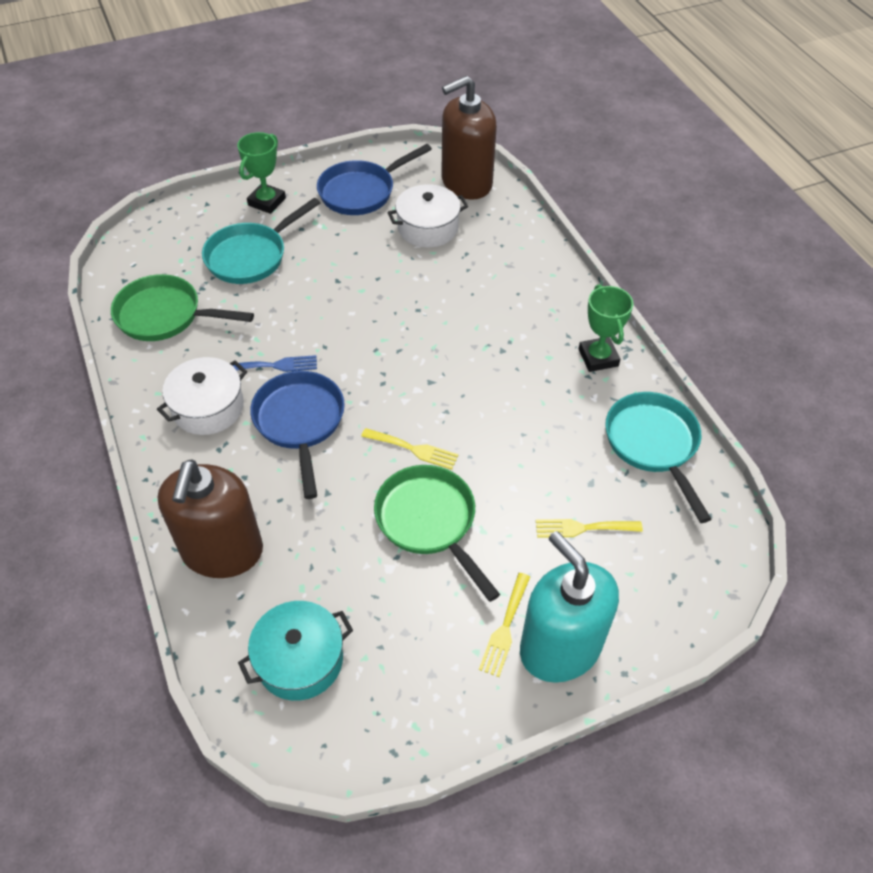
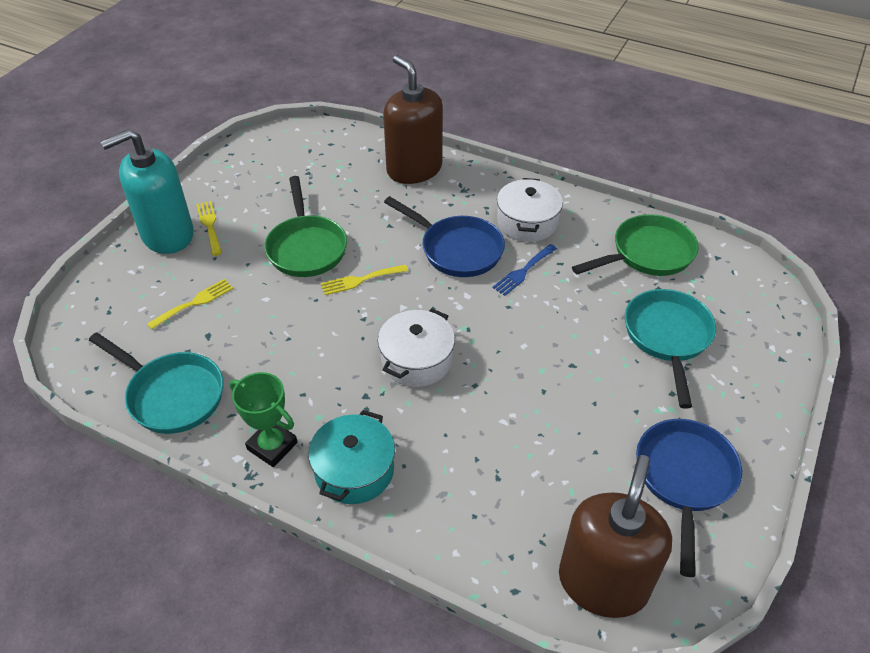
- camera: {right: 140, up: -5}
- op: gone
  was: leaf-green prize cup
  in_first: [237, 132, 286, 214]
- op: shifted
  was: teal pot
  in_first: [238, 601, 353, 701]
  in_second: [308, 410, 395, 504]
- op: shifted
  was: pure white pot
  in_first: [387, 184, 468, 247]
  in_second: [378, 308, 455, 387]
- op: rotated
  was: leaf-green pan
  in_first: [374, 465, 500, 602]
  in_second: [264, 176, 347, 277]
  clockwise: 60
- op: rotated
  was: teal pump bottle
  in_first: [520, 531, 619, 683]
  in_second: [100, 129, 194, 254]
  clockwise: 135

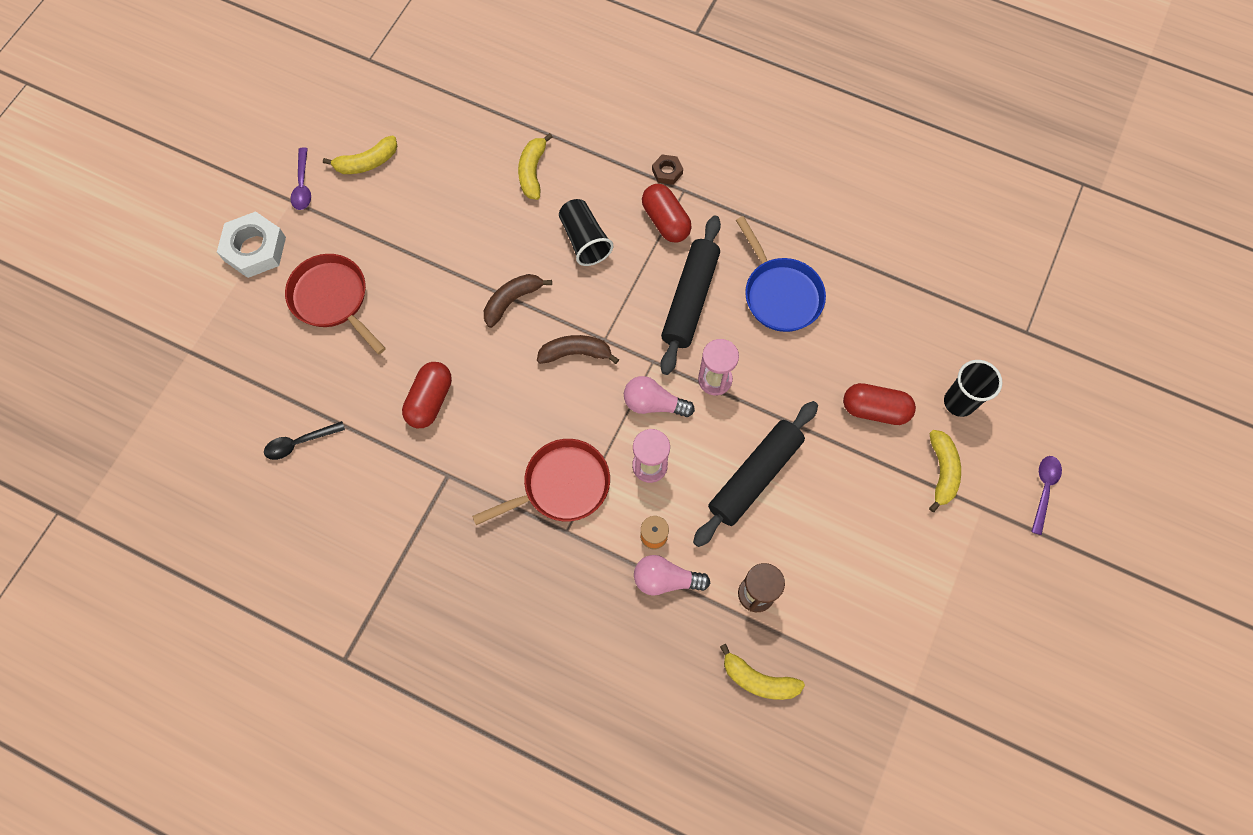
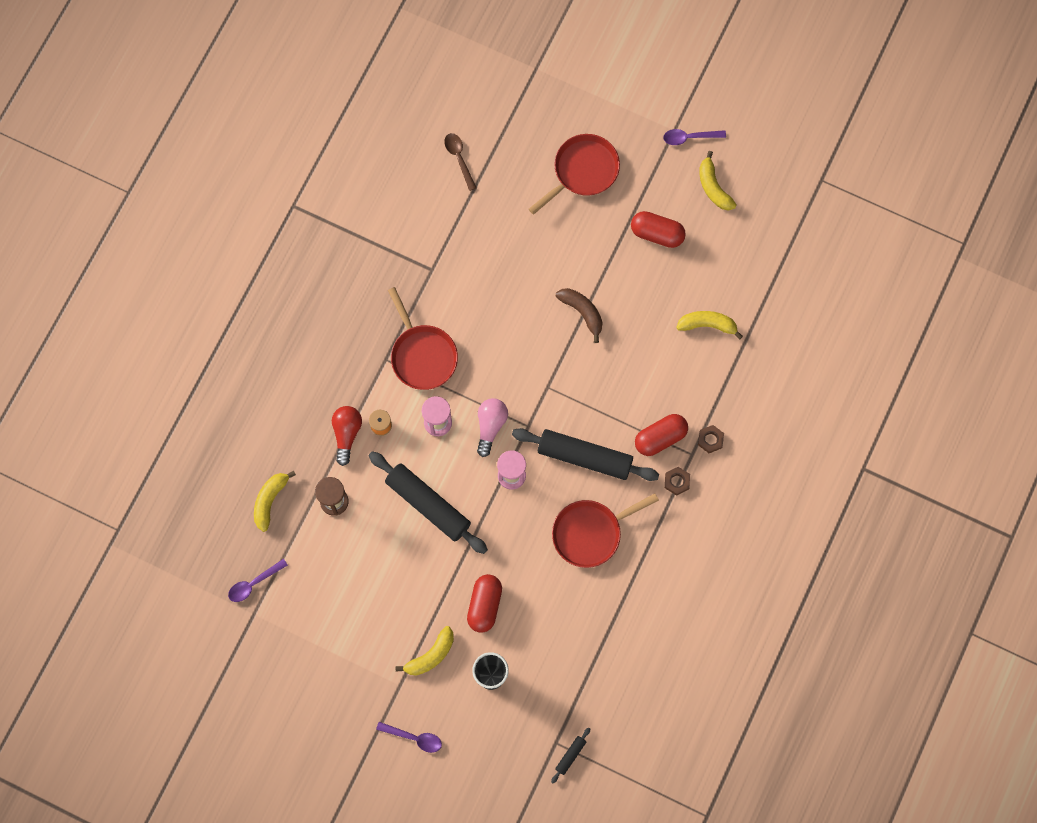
- camera: {right: 90, up: 5}
- op: gone
  was: pure white hexagon nut
  in_first: [217, 211, 286, 278]
- op: gone
  was: dark brown banana fruit
  in_first: [537, 335, 619, 364]
- op: gone
  was: jet-black beaker
  in_first: [559, 199, 613, 266]
- op: new
  now: purple teaspoon
  in_second: [228, 559, 288, 602]
- op: new
  now: jet-black pastry roller
  in_second: [551, 727, 590, 783]
- op: new
  now: dark brown hexagon nut
  in_second: [665, 467, 690, 496]
- op: shifted
  was: scarlet pill
  in_first: [402, 362, 452, 428]
  in_second: [631, 211, 686, 248]
- op: repainted
  was: jet-black teaspoon
  now: dark brown teaspoon
  in_first: [264, 421, 345, 460]
  in_second: [444, 133, 476, 191]
- op: repainted
  was: rose-pink lightbulb
  now: scarlet lightbulb
  in_first: [634, 555, 710, 596]
  in_second: [332, 406, 362, 466]
- op: repainted
  was: blue pan
  now: scarlet pan
  in_first: [736, 216, 826, 332]
  in_second: [552, 493, 659, 568]
- op: rotated
  was: bright yellow banana fruit
  in_first: [929, 430, 961, 512]
  in_second: [396, 626, 454, 676]
  clockwise: -45

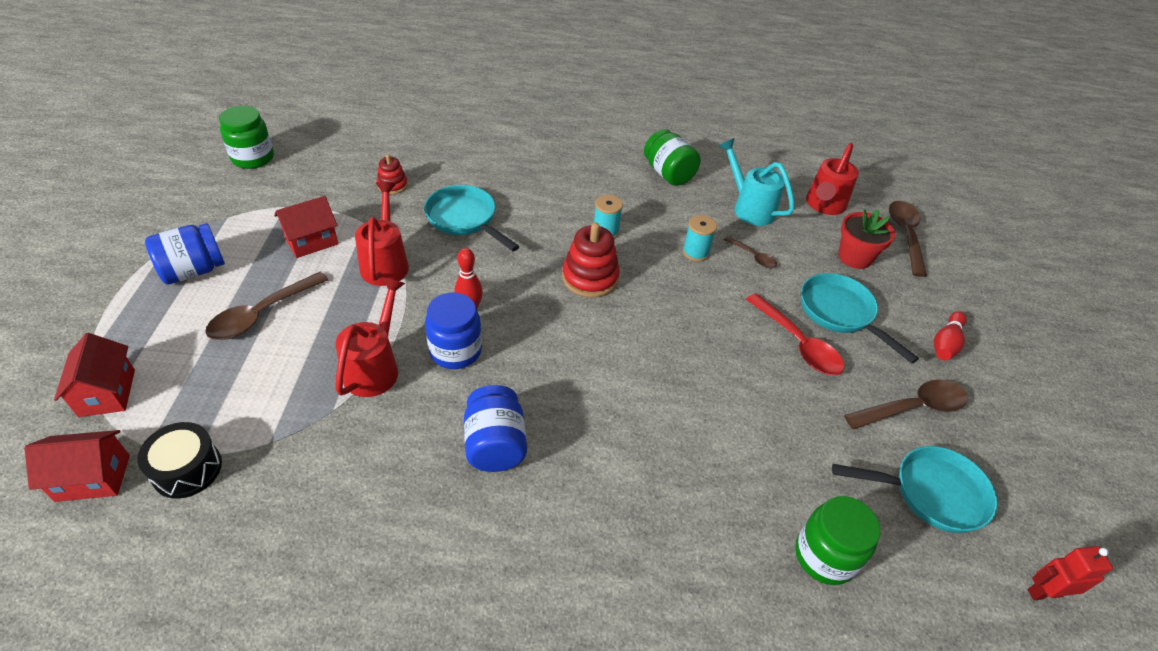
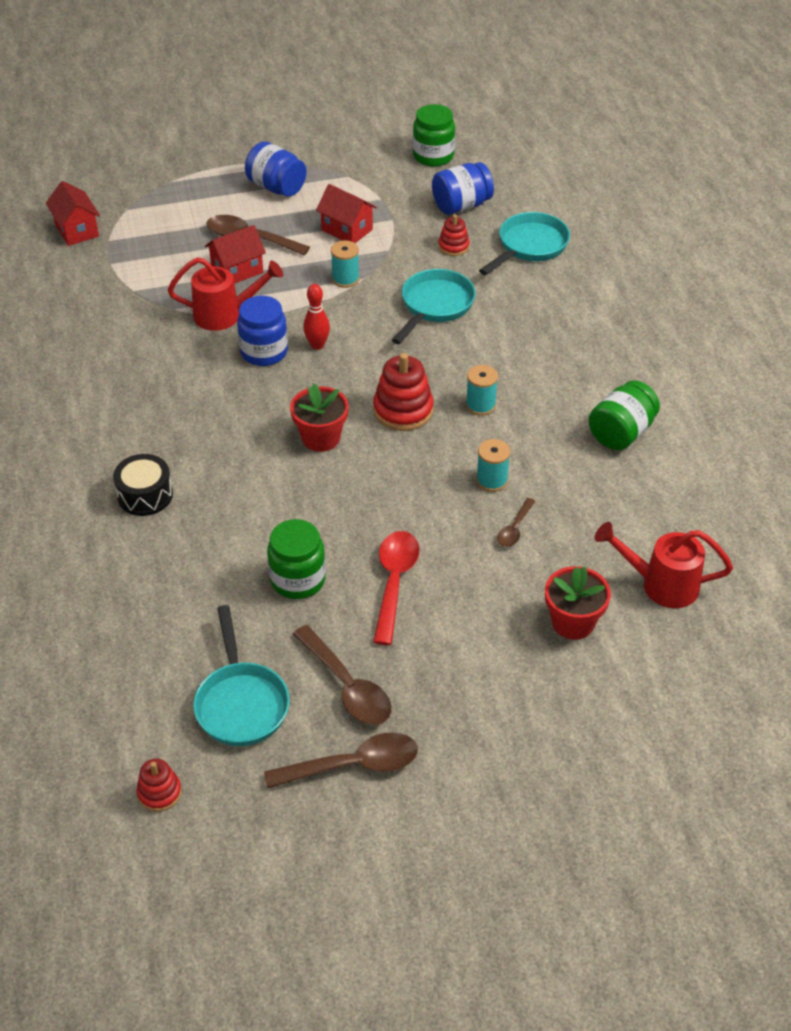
- camera: {right: 75, up: 0}
- op: gone
  was: teal sprinkling can
  in_first: [719, 138, 795, 226]
- op: gone
  was: scarlet skittle
  in_first: [934, 311, 967, 361]
- op: new
  now: scarlet potted plant
  in_second: [290, 383, 348, 452]
- op: shifted
  was: scarlet house
  in_first: [54, 333, 135, 417]
  in_second: [205, 225, 266, 284]
- op: shifted
  was: jet-black drum
  in_first: [137, 422, 222, 499]
  in_second: [113, 454, 173, 516]
- op: shifted
  was: blue jam jar
  in_first: [464, 385, 527, 472]
  in_second: [432, 162, 494, 215]
- op: shifted
  was: leaf-green jam jar
  in_first: [795, 496, 881, 585]
  in_second: [267, 519, 326, 599]
- op: shifted
  was: teal pan
  in_first: [801, 273, 919, 363]
  in_second: [479, 212, 570, 275]
- op: shifted
  was: dark brown teaspoon
  in_first: [889, 201, 927, 277]
  in_second: [264, 732, 418, 789]
- op: swapped
  was: scarlet sprinkling can
  now: teal bobbin
  in_first: [355, 181, 409, 286]
  in_second: [331, 240, 360, 288]
- op: swapped
  was: scarlet robot figure
  now: scarlet stacking toy
  in_first: [1028, 546, 1113, 600]
  in_second: [136, 759, 182, 812]
- op: rotated
  was: scarlet teaspoon
  in_first: [746, 293, 844, 375]
  in_second: [373, 531, 419, 645]
  clockwise: 150

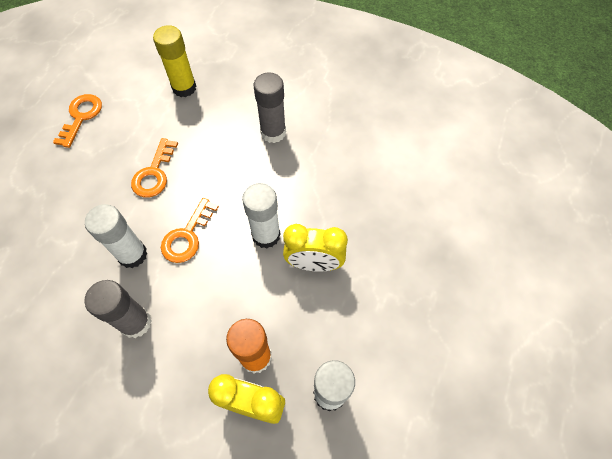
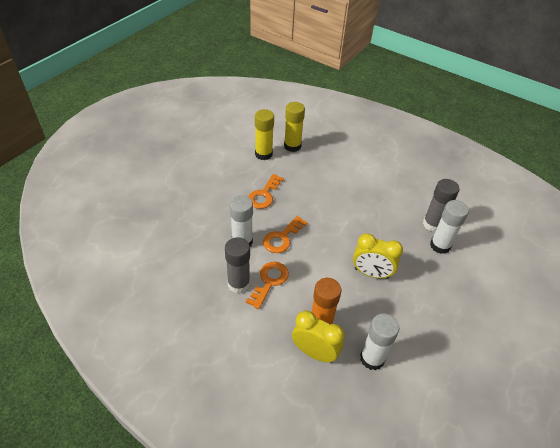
- camera: {right: 10, up: -15}
- op: new
  now: bright yellow glue stick
  in_second: [255, 109, 274, 160]
- op: shifted
  was: orange door key
  in_first: [53, 94, 102, 148]
  in_second: [246, 262, 289, 309]
- op: shifted
  was: pure white glue stick
  in_first: [242, 183, 281, 248]
  in_second: [430, 200, 469, 254]
- op: shifted
  was: grey glue stick
  in_first: [254, 72, 286, 143]
  in_second: [423, 179, 460, 232]

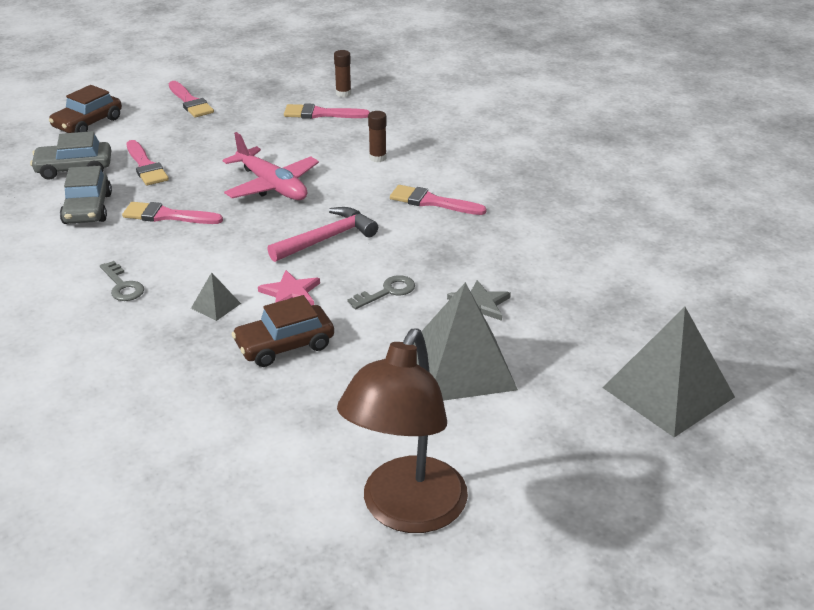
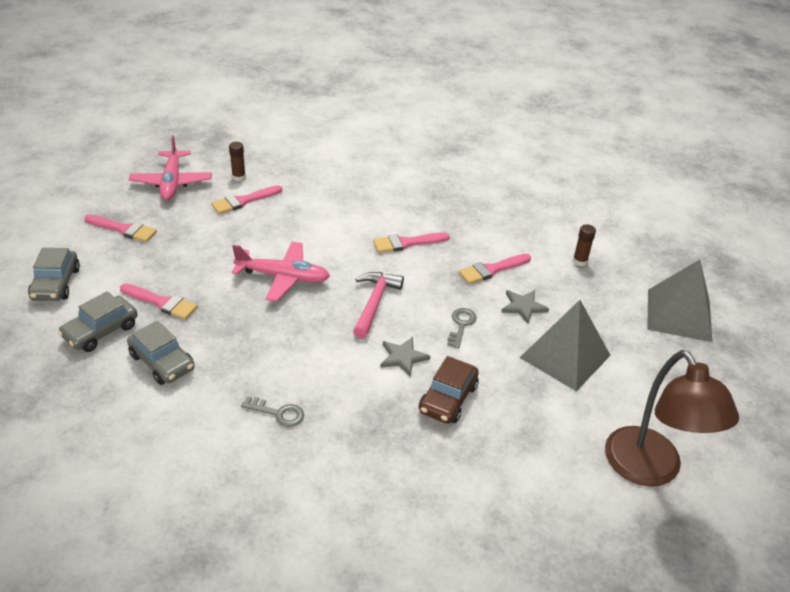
- camera: {right: -40, up: 5}
- op: gone
  was: grey pyramid shape
  in_first: [191, 272, 241, 321]
- op: new
  now: rose-pink toy plane
  in_second: [129, 135, 212, 201]
- op: shifted
  was: rose-pink paintbrush
  in_first: [122, 202, 223, 224]
  in_second: [459, 254, 531, 284]
- op: shifted
  was: dark brown glue stick
  in_first: [368, 111, 387, 162]
  in_second: [573, 224, 596, 266]
- op: repainted
  was: dark brown toy car
  now: grey toy car
  in_first: [49, 85, 122, 133]
  in_second: [28, 248, 80, 301]
- op: repainted
  was: rose-pink star
  now: grey star
  in_first: [258, 270, 320, 306]
  in_second: [380, 337, 431, 377]

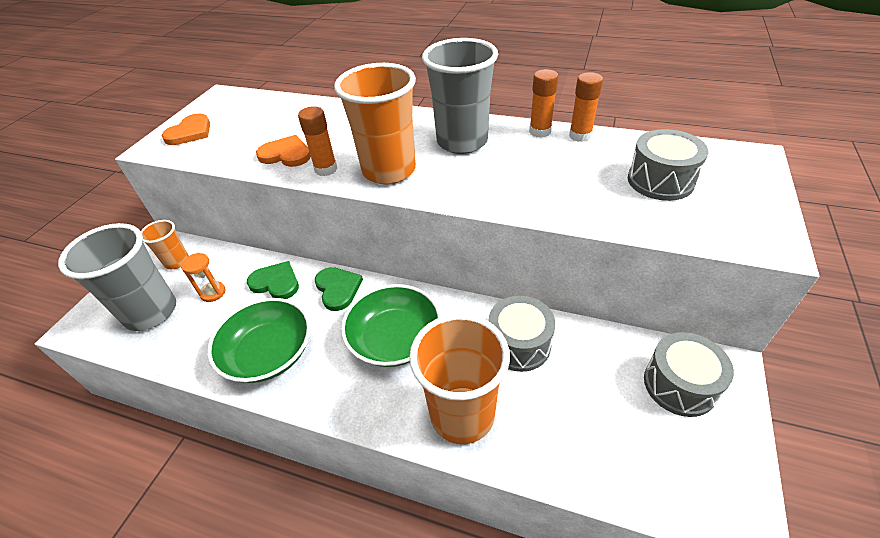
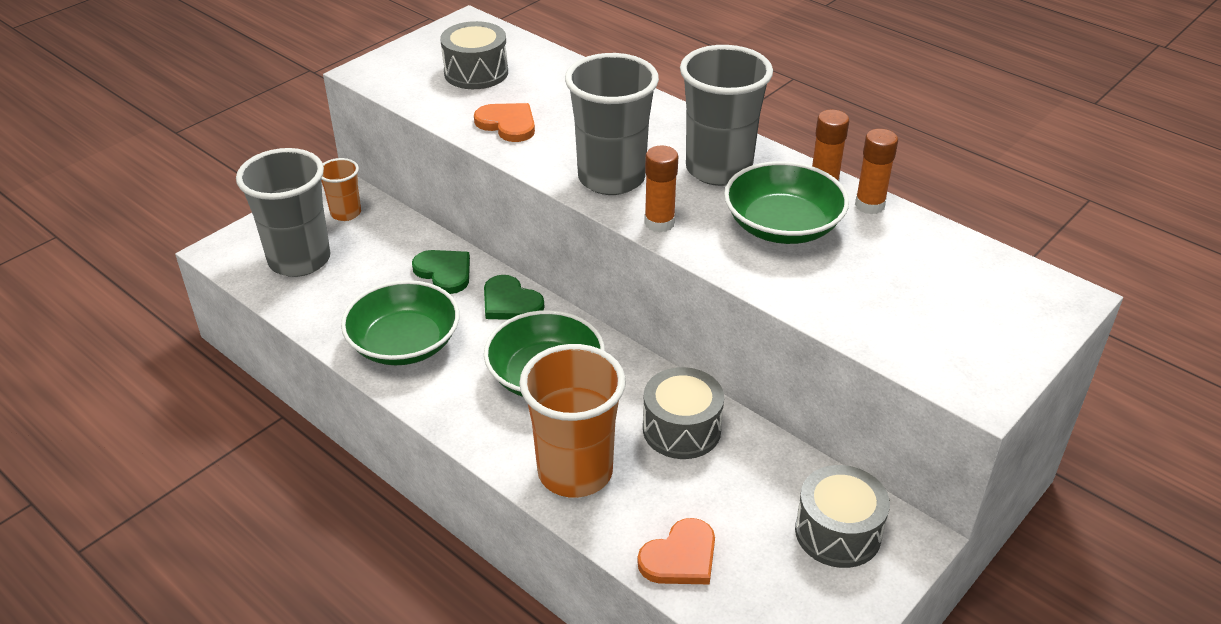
- camera: {right: 20, up: -5}
- op: gone
  was: orange sandglass
  in_first: [181, 253, 226, 302]
- op: new
  now: leaf-green serving bowl
  in_second: [724, 161, 849, 244]
- op: shifted
  was: orange love heart
  in_first: [161, 114, 210, 145]
  in_second: [637, 518, 715, 584]
- op: shifted
  was: orange glue stick
  in_first: [298, 106, 337, 176]
  in_second: [644, 145, 678, 233]
- op: shifted
  was: grey drum
  in_first: [628, 129, 708, 201]
  in_second: [440, 21, 508, 89]
- op: repainted
  was: orange beaker
  now: grey beaker
  in_first: [334, 63, 416, 185]
  in_second: [565, 53, 659, 195]
- op: rotated
  was: leaf-green love heart
  in_first: [315, 267, 363, 311]
  in_second: [484, 275, 544, 320]
  clockwise: 135

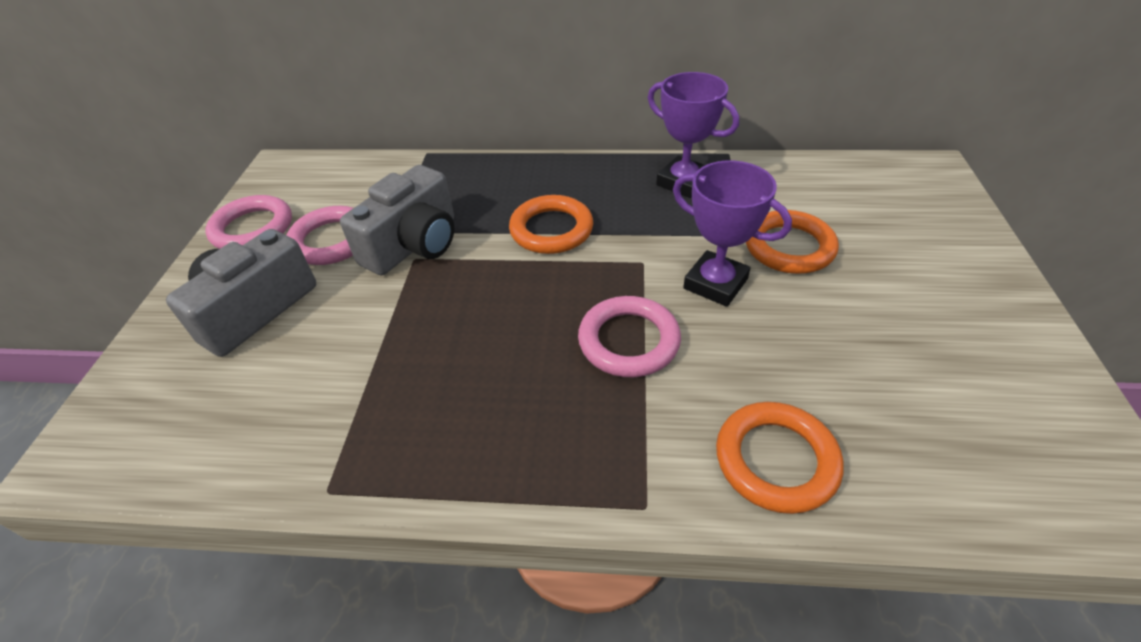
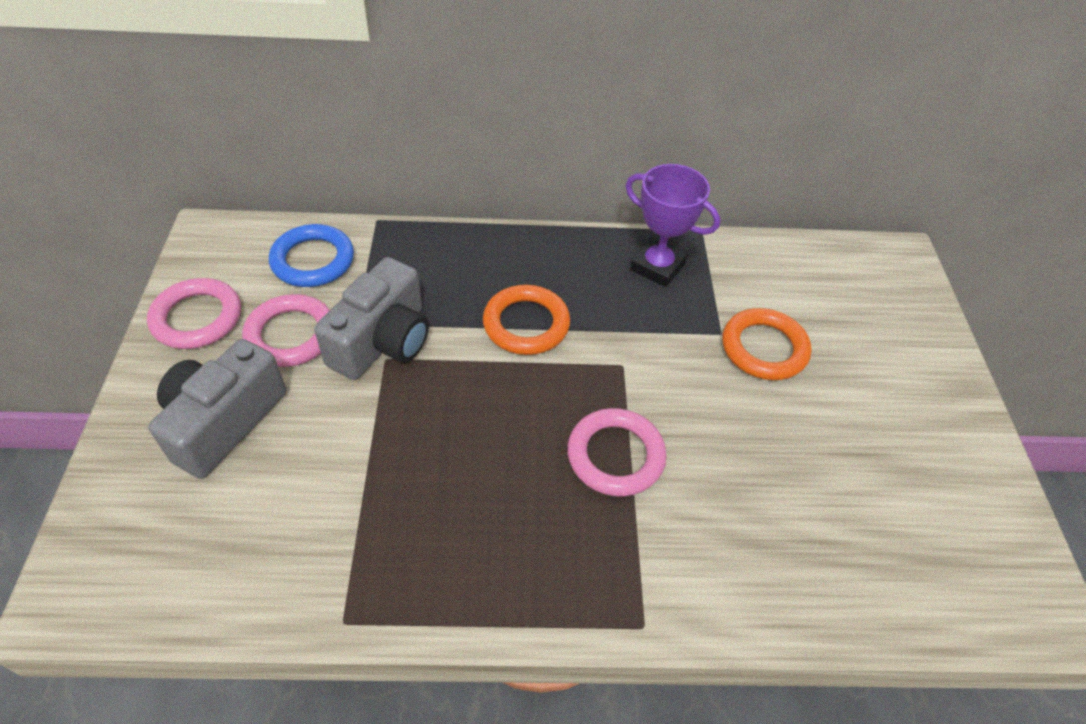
- camera: {right: -10, up: 5}
- op: gone
  was: purple prize cup
  in_first: [673, 161, 792, 307]
- op: gone
  was: orange torus
  in_first: [716, 402, 844, 514]
- op: new
  now: blue torus
  in_second: [269, 224, 354, 287]

